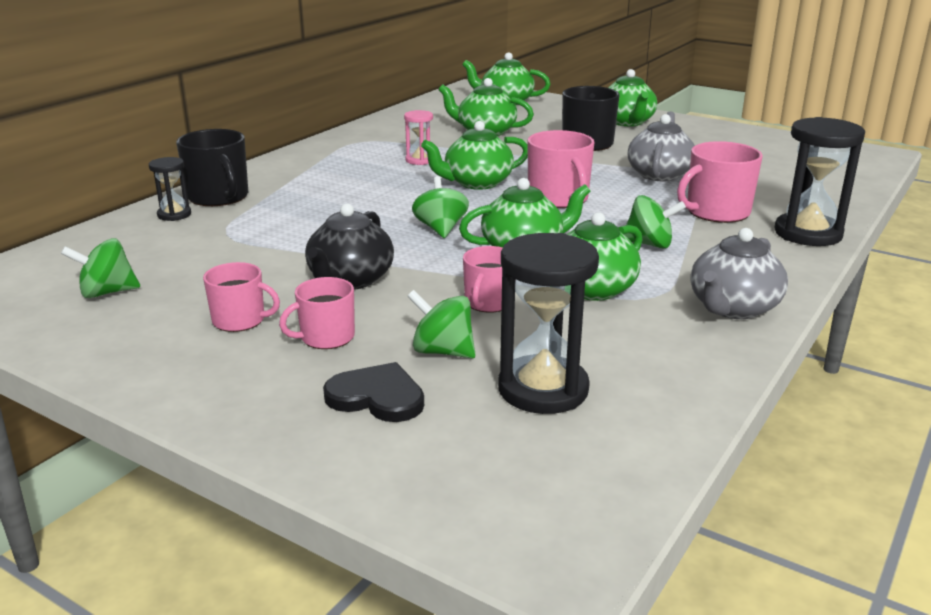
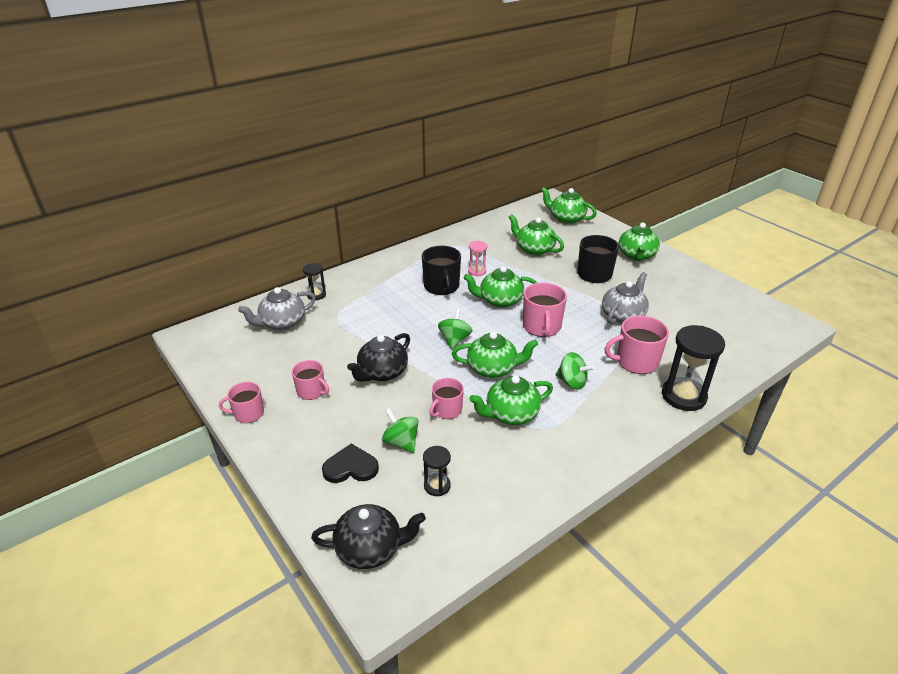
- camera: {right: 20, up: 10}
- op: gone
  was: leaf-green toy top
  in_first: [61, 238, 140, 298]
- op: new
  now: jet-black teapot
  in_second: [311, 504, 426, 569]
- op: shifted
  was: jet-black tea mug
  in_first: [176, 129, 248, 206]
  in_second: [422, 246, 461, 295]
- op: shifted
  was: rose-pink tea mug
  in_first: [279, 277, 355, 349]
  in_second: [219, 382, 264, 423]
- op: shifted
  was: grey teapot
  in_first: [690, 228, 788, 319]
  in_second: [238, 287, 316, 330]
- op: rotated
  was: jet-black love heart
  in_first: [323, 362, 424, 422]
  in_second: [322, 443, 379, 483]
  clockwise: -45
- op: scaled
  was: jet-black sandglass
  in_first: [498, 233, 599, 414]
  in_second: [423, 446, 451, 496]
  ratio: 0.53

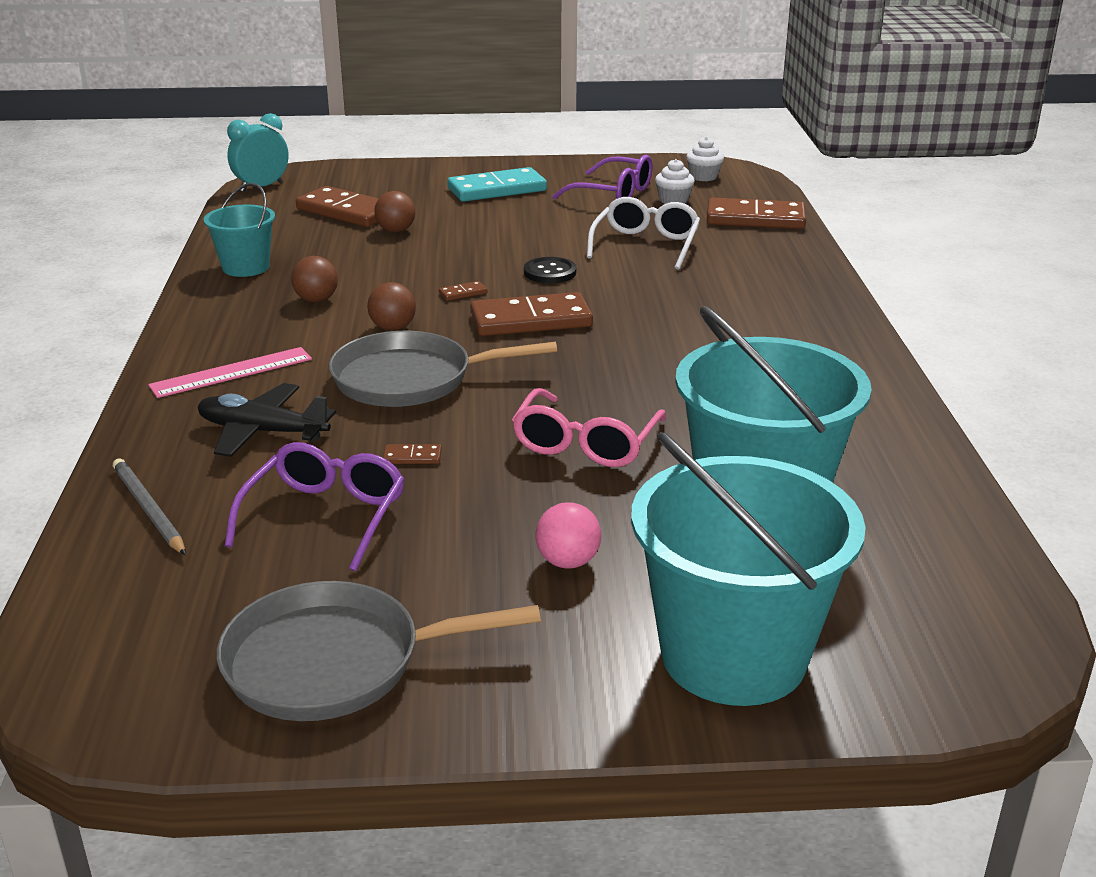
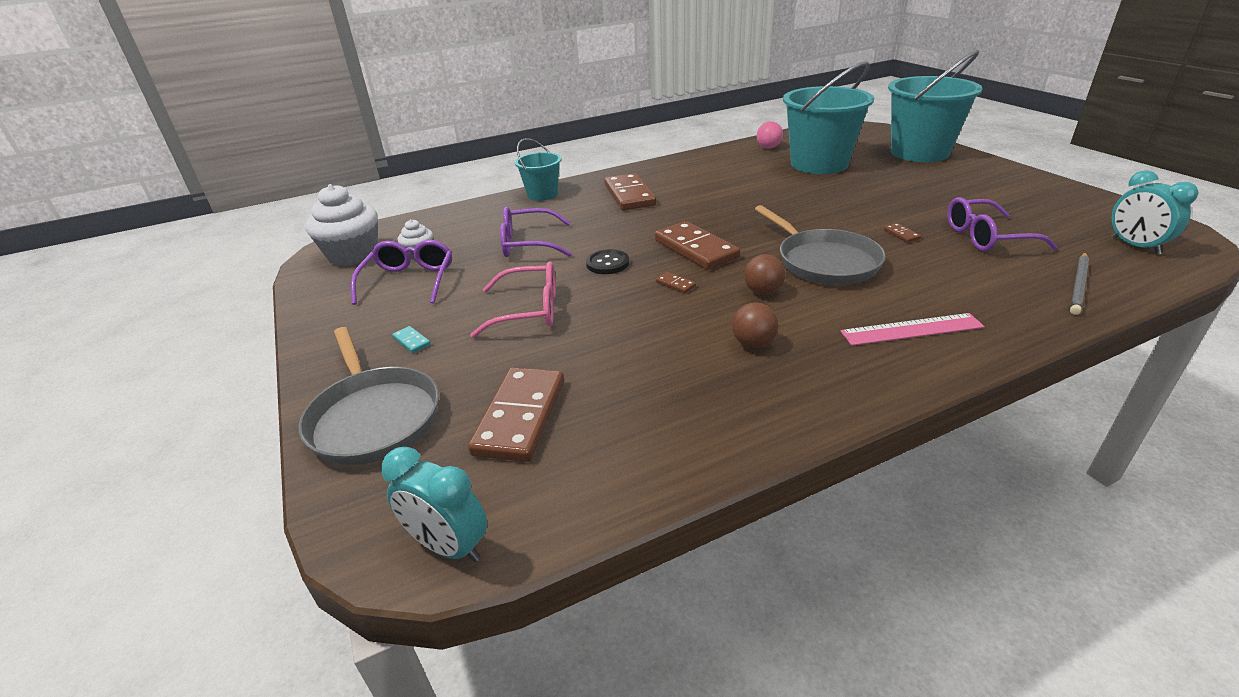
- camera: {right: -110, up: 5}
- op: gone
  was: jet-black toy plane
  in_first: [197, 383, 336, 457]
- op: gone
  was: dark brown play ball
  in_first: [374, 191, 415, 232]
- op: new
  now: teal bedside clock
  in_second: [1112, 170, 1199, 255]
- op: shifted
  was: teal pail
  in_first: [204, 183, 275, 277]
  in_second: [515, 138, 561, 201]
- op: shifted
  was: grey pan
  in_first: [217, 581, 541, 721]
  in_second: [298, 327, 439, 465]
- op: shifted
  was: rose-pink eyeglasses
  in_first: [512, 388, 666, 467]
  in_second: [470, 261, 556, 338]
- op: shifted
  was: rose-pink play ball
  in_first: [536, 502, 601, 568]
  in_second: [757, 121, 783, 149]
- op: shifted
  was: dark brown domino piece
  in_first: [707, 198, 806, 229]
  in_second: [604, 173, 656, 210]
- op: repainted
  was: pure white eyeglasses
  now: purple eyeglasses
  in_first: [587, 197, 700, 269]
  in_second: [500, 207, 572, 257]
- op: rotated
  was: rose-pink straightedge
  in_first: [148, 347, 312, 398]
  in_second: [841, 313, 985, 346]
  clockwise: -45
- op: scaled
  was: teal domino piece
  in_first: [447, 167, 547, 202]
  in_second: [392, 326, 431, 353]
  ratio: 0.4
- op: scaled
  was: pure white cupcake
  in_first: [686, 137, 724, 181]
  in_second: [305, 184, 378, 266]
  ratio: 1.97

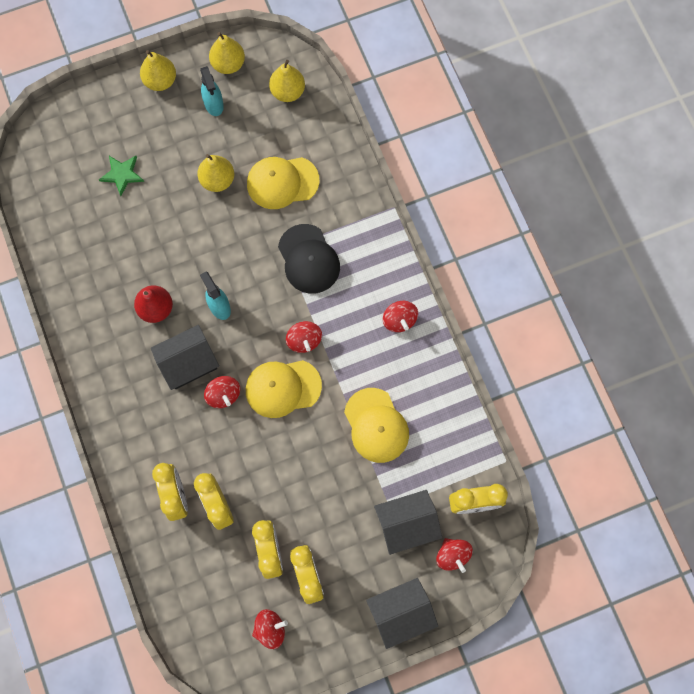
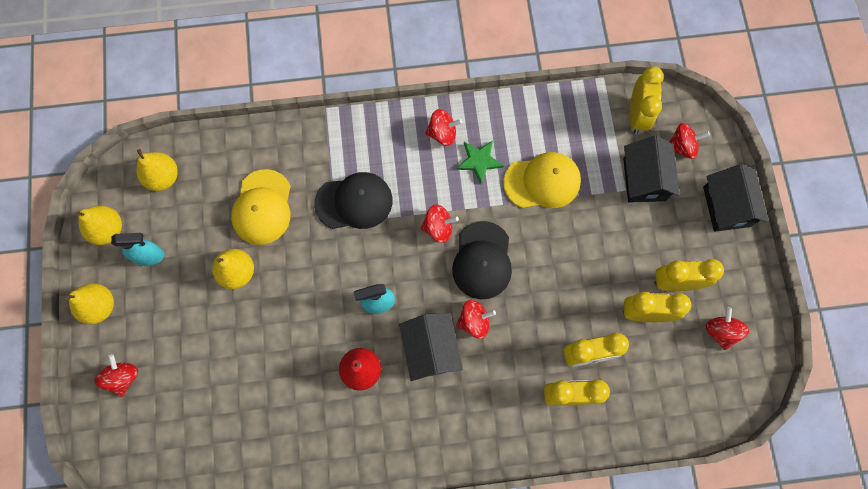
- camera: {right: -75, up: 0}
- op: new
  now: scarlet toy top
  in_second: [94, 354, 138, 397]
- op: shifted
  was: leaf-green star
  in_first: [99, 156, 144, 196]
  in_second: [456, 140, 504, 184]
- op: repainted
  was: bright yellow cap
  now: jet-black cap
  in_first: [246, 360, 322, 418]
  in_second: [452, 221, 512, 299]

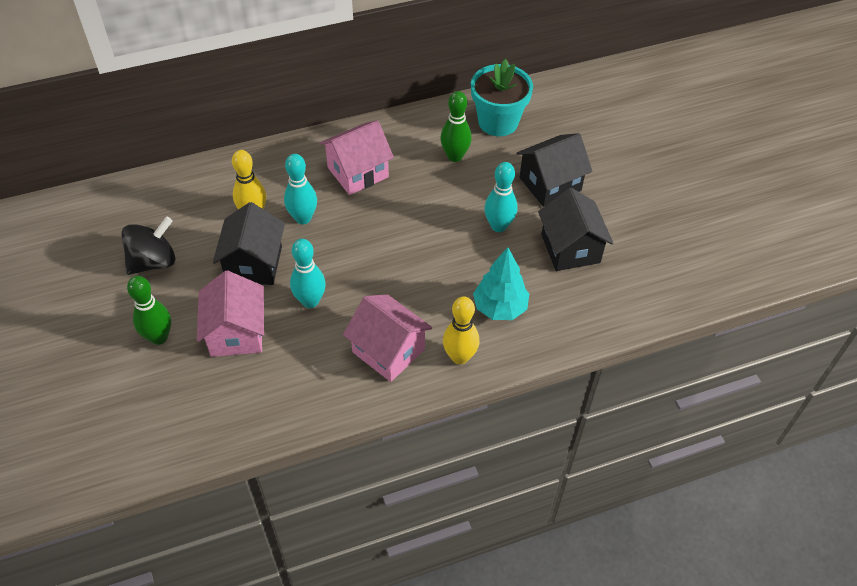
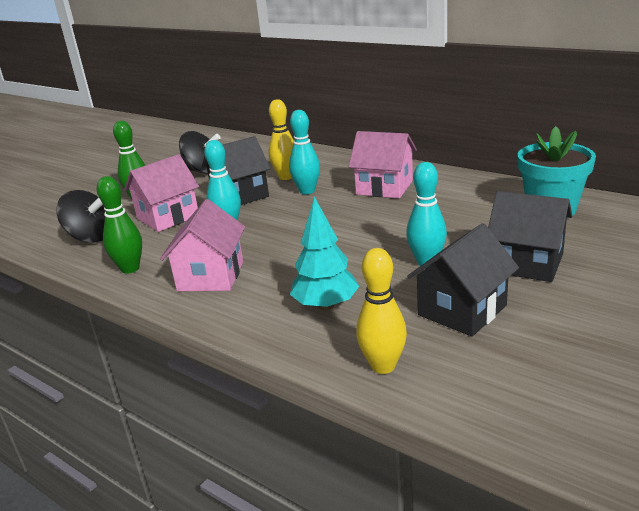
- camera: {right: 60, up: -25}
- op: new
  now: jet-black toy top
  in_second: [56, 190, 106, 243]
- op: shifted
  was: leaf-green skittle
  in_first: [440, 91, 472, 162]
  in_second: [97, 176, 142, 274]
- op: shifted
  was: bright yellow skittle
  in_first: [443, 296, 480, 365]
  in_second: [356, 248, 407, 374]

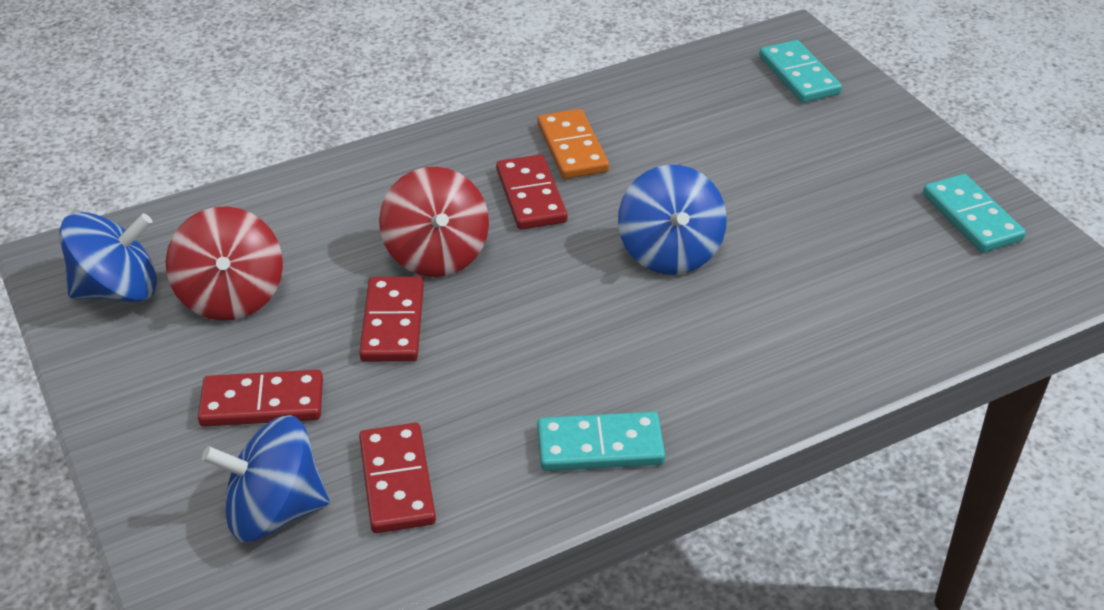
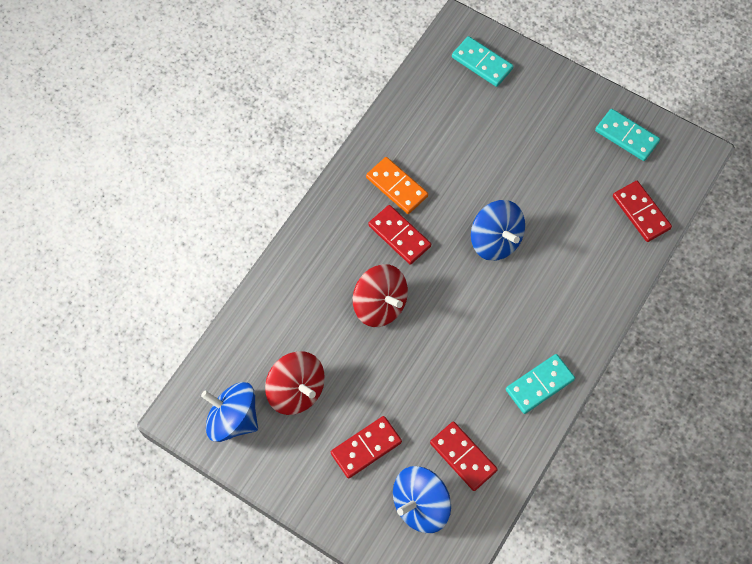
- camera: {right: -30, up: 25}
- op: shifted
  was: scarlet domino piece
  in_first: [359, 277, 424, 362]
  in_second: [613, 181, 672, 242]
- op: rotated
  was: blue toy top
  in_first: [59, 212, 157, 302]
  in_second: [201, 382, 258, 442]
  clockwise: -105

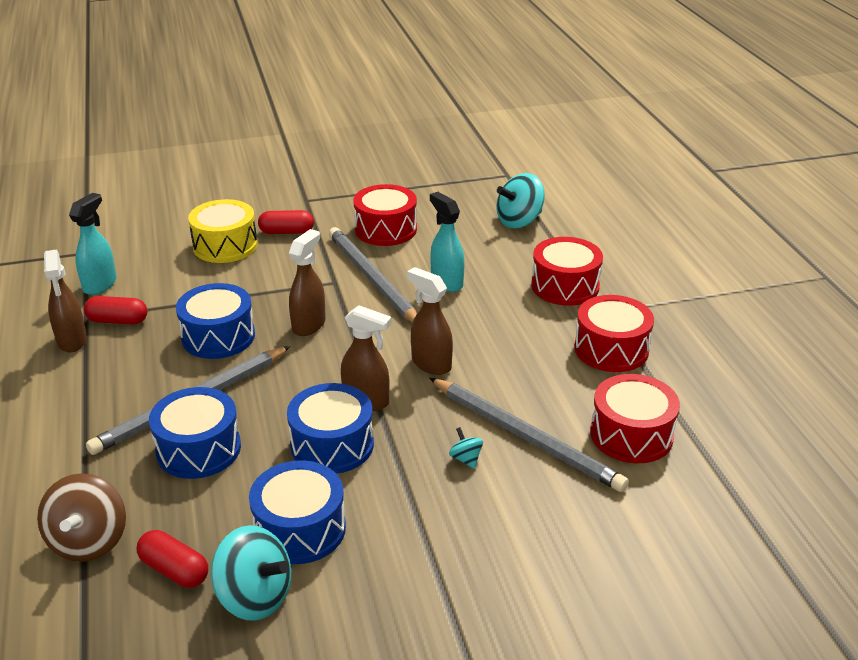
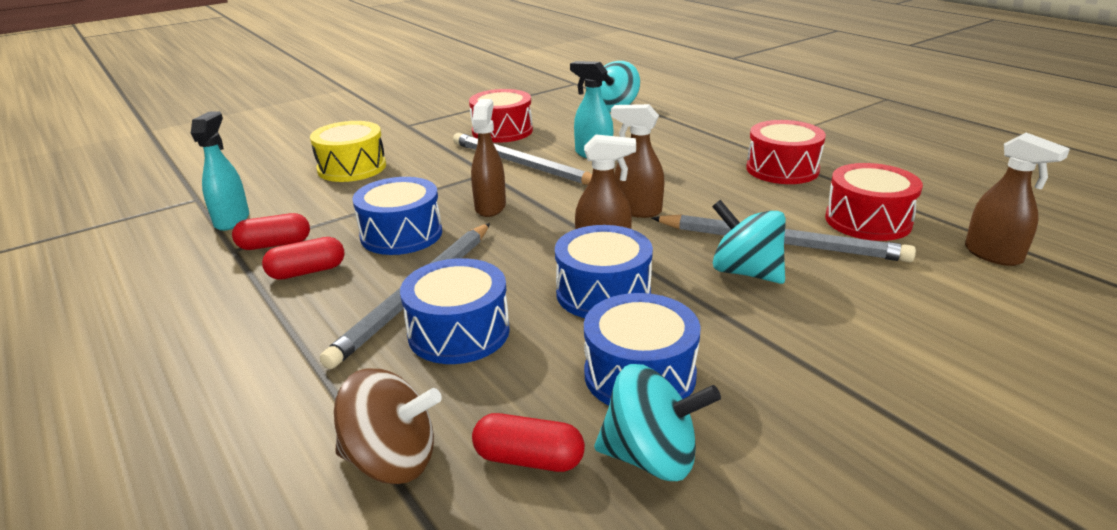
- camera: {right: -20, up: -5}
- op: gone
  was: scarlet drum
  in_first: [531, 237, 603, 306]
- op: shifted
  was: dark brown spray bottle
  in_first: [44, 249, 87, 352]
  in_second: [965, 133, 1070, 266]
- op: shifted
  was: scarlet pill
  in_first: [258, 210, 314, 234]
  in_second: [262, 237, 344, 280]
- op: rotated
  was: dark brown toy top
  in_first: [37, 473, 126, 562]
  in_second: [334, 368, 442, 484]
  clockwise: -60
- op: scaled
  was: teal toy top
  in_first: [449, 427, 483, 469]
  in_second: [712, 200, 786, 284]
  ratio: 2.15

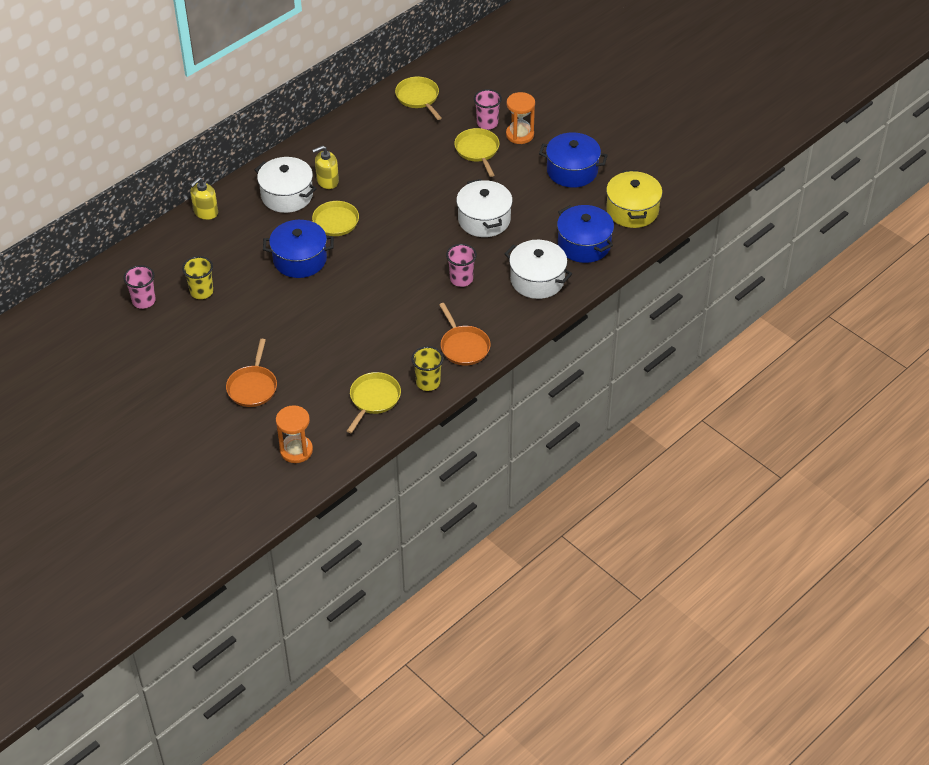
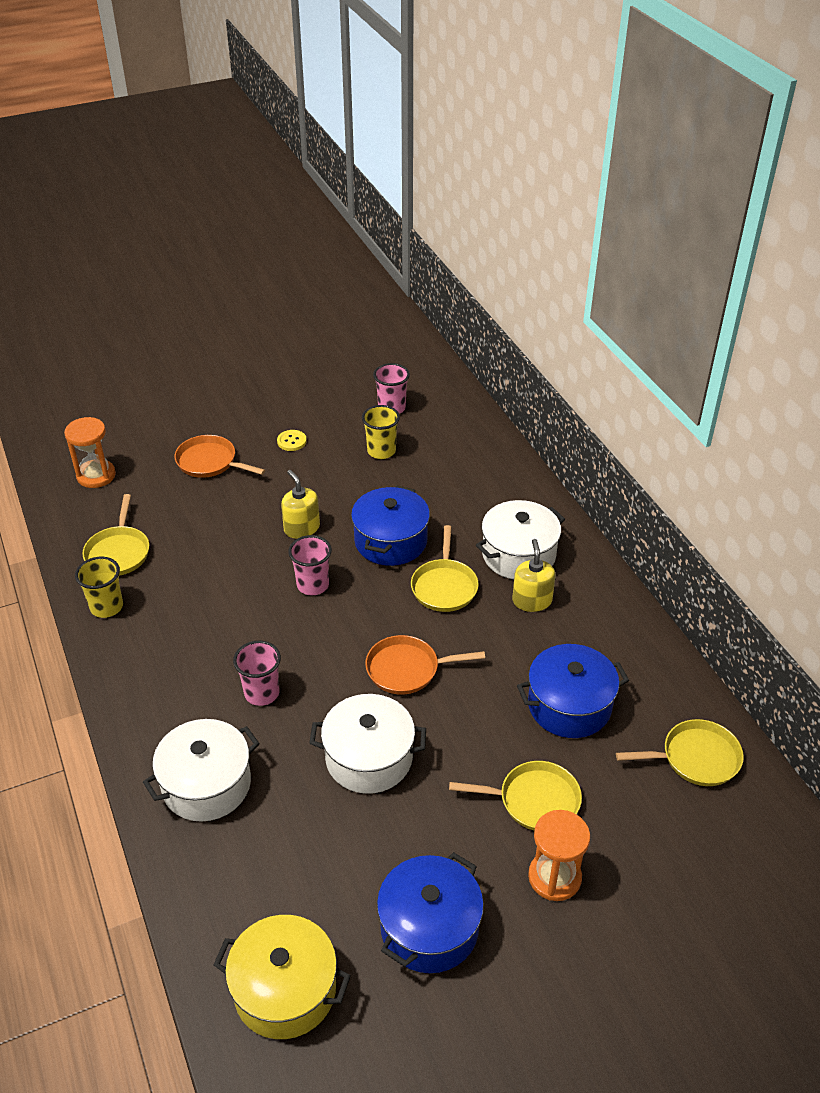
- camera: {right: 110, up: -5}
- op: new
  now: bright yellow sewing button
  in_second: [277, 430, 307, 451]
- op: shifted
  was: bright yellow pump bottle
  in_first: [190, 177, 218, 220]
  in_second: [281, 470, 320, 539]
- op: shifted
  was: orange pan
  in_first: [439, 303, 491, 365]
  in_second: [365, 635, 485, 694]
- op: shifted
  was: rose-pink beaker
  in_first: [474, 89, 502, 130]
  in_second: [288, 535, 332, 595]
- op: shifted
  was: blue pot
  in_first: [557, 205, 614, 263]
  in_second: [517, 644, 629, 738]
- op: rotated
  was: bright yellow pan
  in_first: [347, 372, 401, 433]
  in_second: [82, 494, 149, 576]
  clockwise: 45

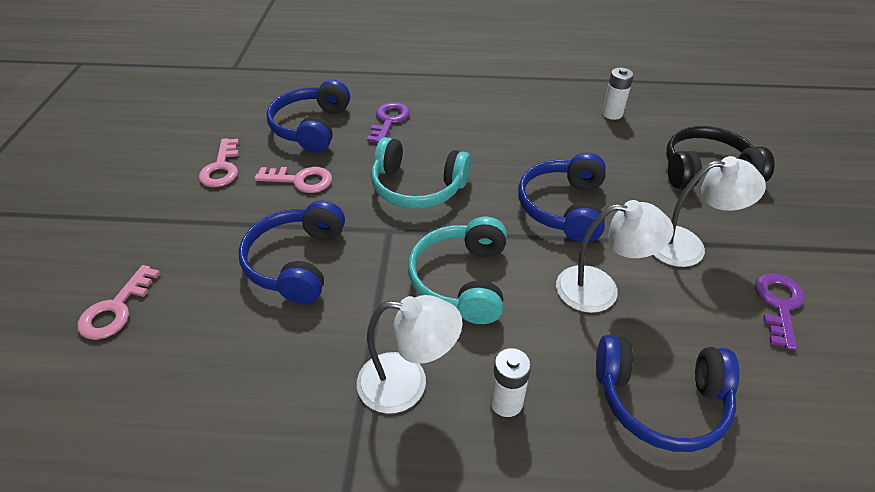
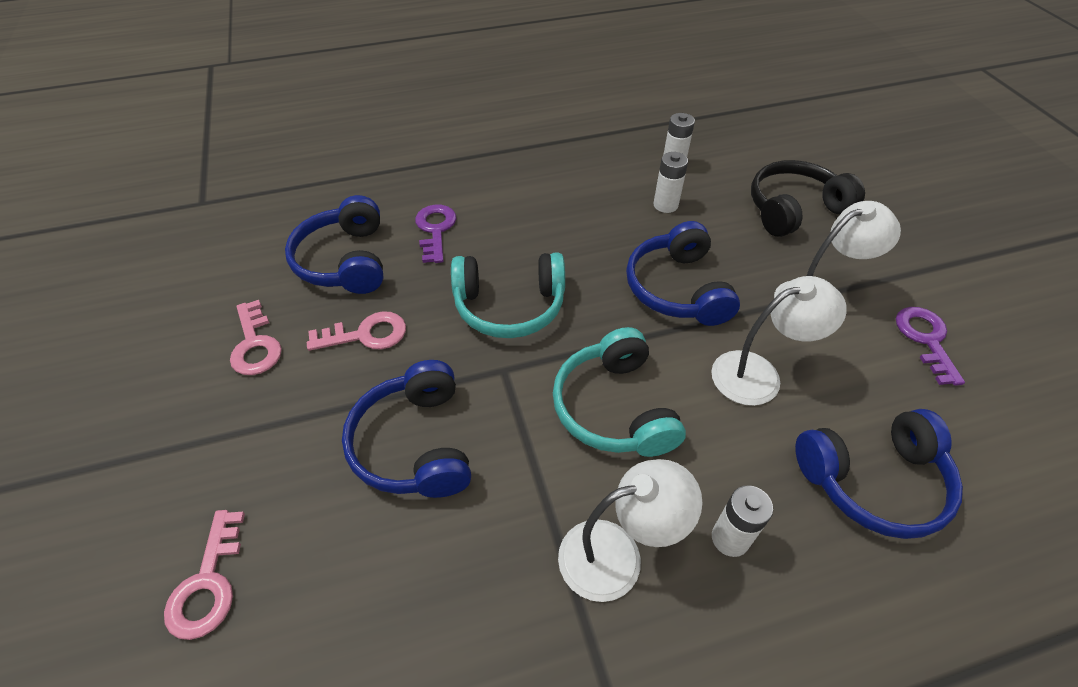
- camera: {right: -20, up: 5}
- op: new
  now: pure white battery
  in_second: [654, 152, 688, 213]

